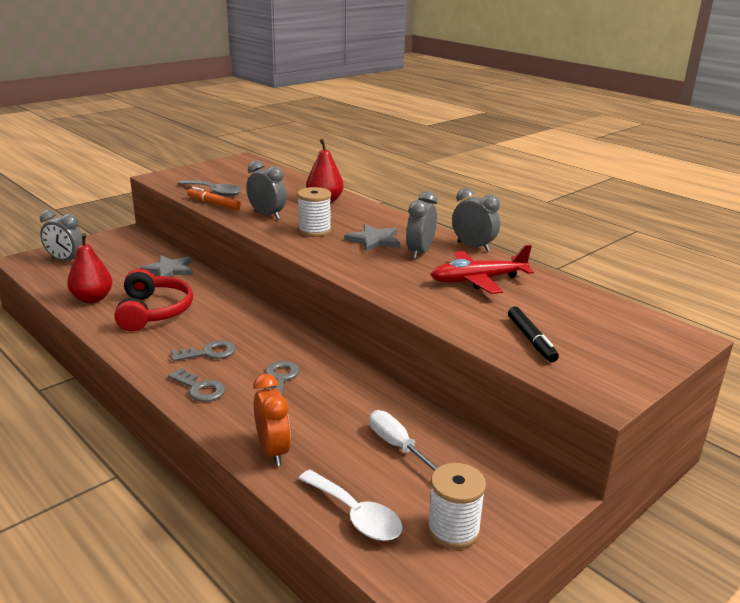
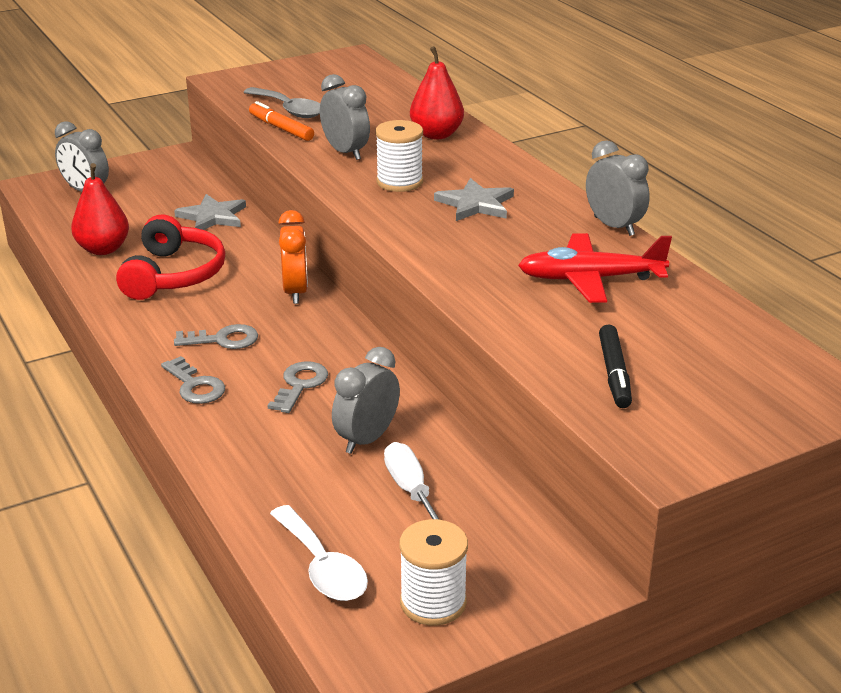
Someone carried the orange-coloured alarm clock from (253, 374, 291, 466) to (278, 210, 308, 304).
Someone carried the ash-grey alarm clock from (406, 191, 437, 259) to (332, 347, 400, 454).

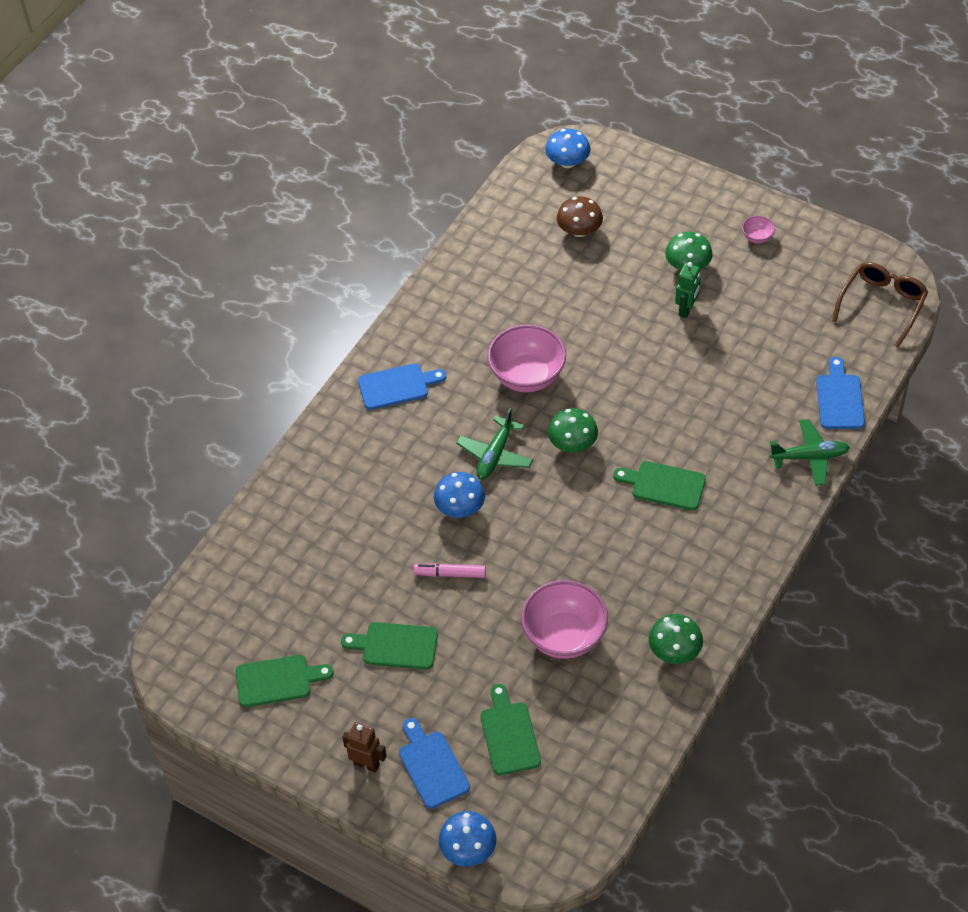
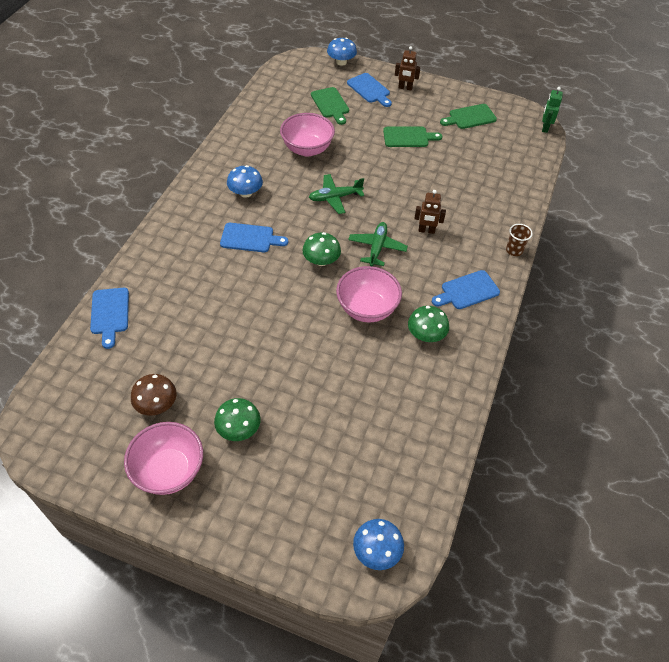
Someone took away the rosy marker at (414, 563, 486, 578).
Someone carried the cobalt toadstool from (434, 472, 485, 518) to (227, 165, 263, 198).
Someone carried the brown toadstool from (557, 196, 603, 237) to (131, 374, 177, 416).
Someone repainted the leaf-green chopping board at (613, 461, 706, 510), which became the cobalt chopping board at (220, 223, 288, 252).
Someone carried the leaf-green toadstool from (649, 614, 703, 664) to (408, 306, 449, 342).
Someone carried the leaf-green robot from (675, 262, 701, 318) to (542, 87, 563, 133).
Someone scaled the rosy serving bowl at (742, 216, 775, 243) by 2.27.
Someone carried the leaf-green toy plane from (769, 419, 850, 486) to (309, 174, 364, 214).
Someone took away the brown glasses at (832, 262, 928, 347).
Someone put down the brown robot at (414, 190, 446, 234).
Someone put down the brown beaker at (506, 224, 533, 256).

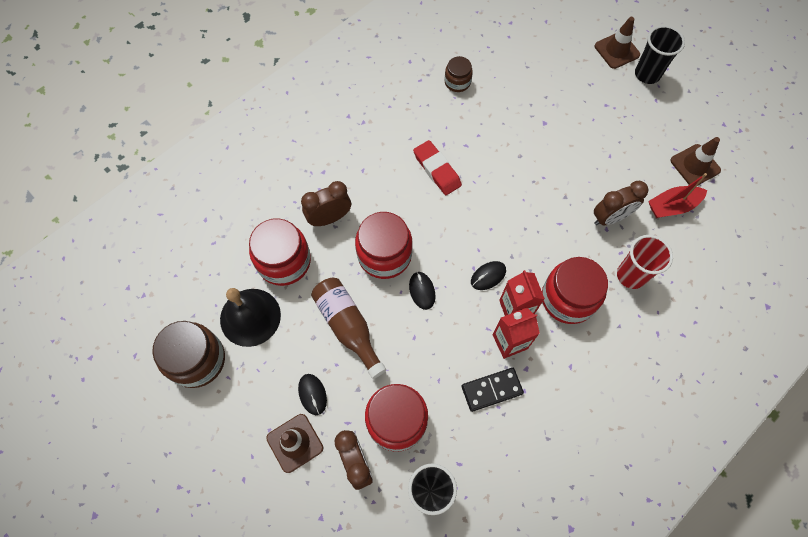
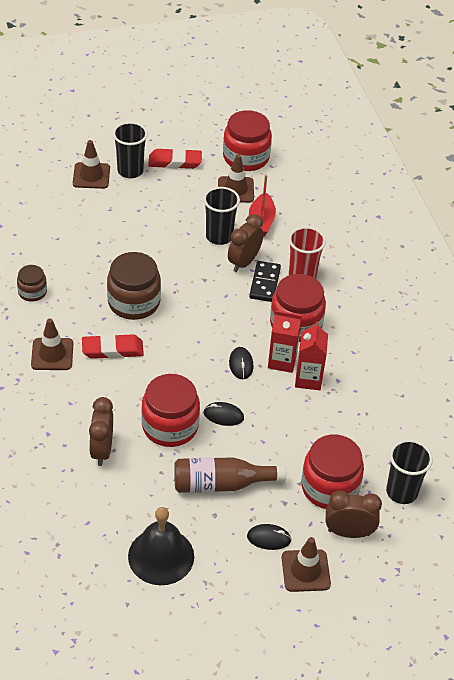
Someone carried the brown jam jar from (152, 321, 225, 388) to (107, 252, 161, 320).
Someone carried the red jam jar from (249, 218, 311, 286) to (223, 110, 272, 171).
Someone carried the jet-black domino piece from (462, 368, 524, 412) to (249, 261, 281, 302).
Someone rotated the brown alarm clock at (594, 181, 649, 225) by 150 degrees counterclockwise.
Someone put down the brown road cone at (31, 318, 73, 370).
Someone put down the red gum eraser at (148, 148, 202, 169).
Someone put down the jet-black beaker at (203, 187, 240, 245).

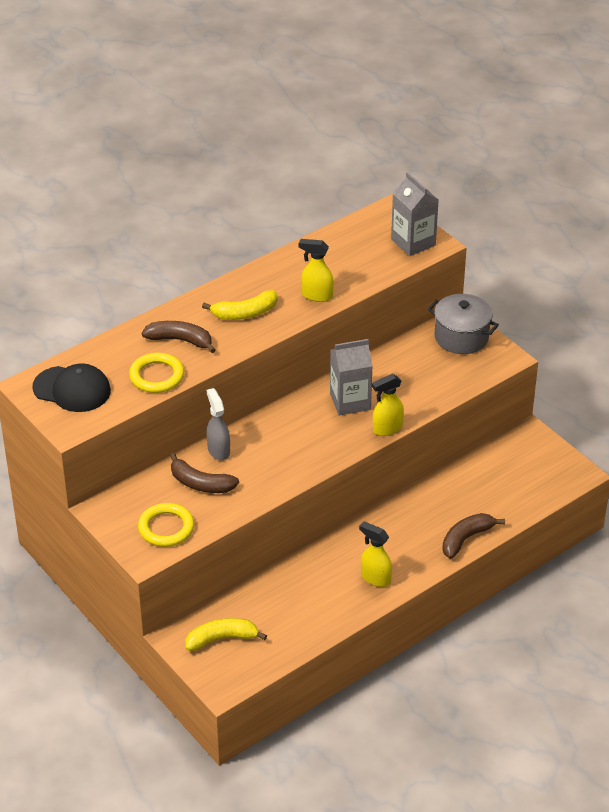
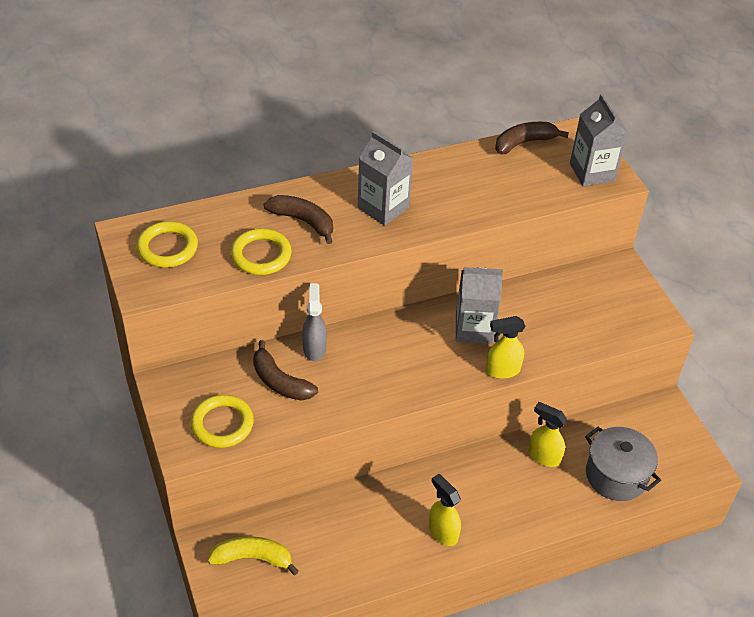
Someone swapped the jet-black baseball cap at (32, 363, 111, 412) for the yellow hoop at (136, 221, 198, 268).
Someone swapped the yellow banana fruit at (202, 290, 277, 320) for the ash-grey carton at (358, 131, 413, 226).
Someone carried the yellow spray cleaner from (299, 239, 334, 302) to (528, 402, 568, 467).
Someone carried the ash-grey pot from (428, 294, 499, 354) to (585, 427, 661, 501).
Someone carried the brown banana fruit from (442, 513, 505, 559) to (495, 122, 569, 154).

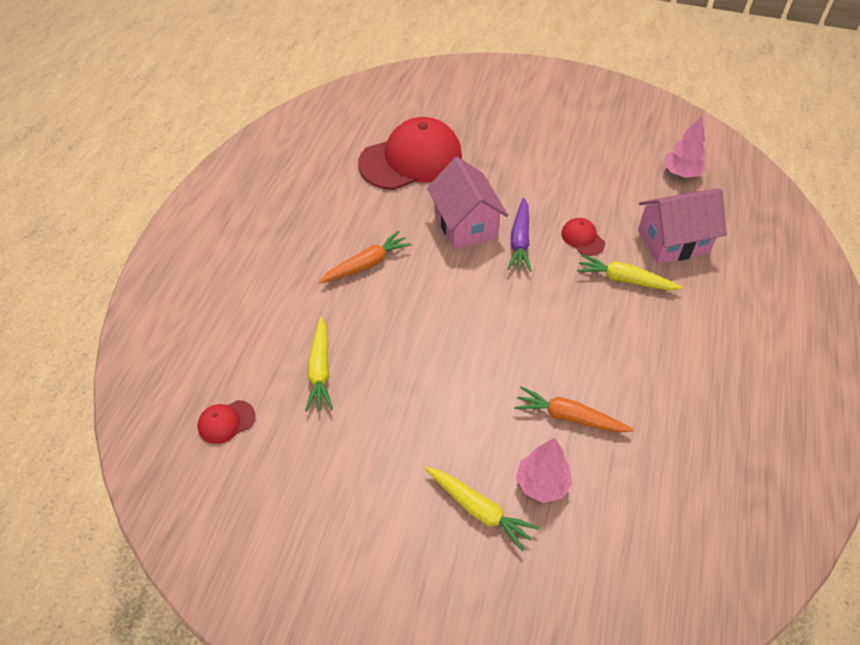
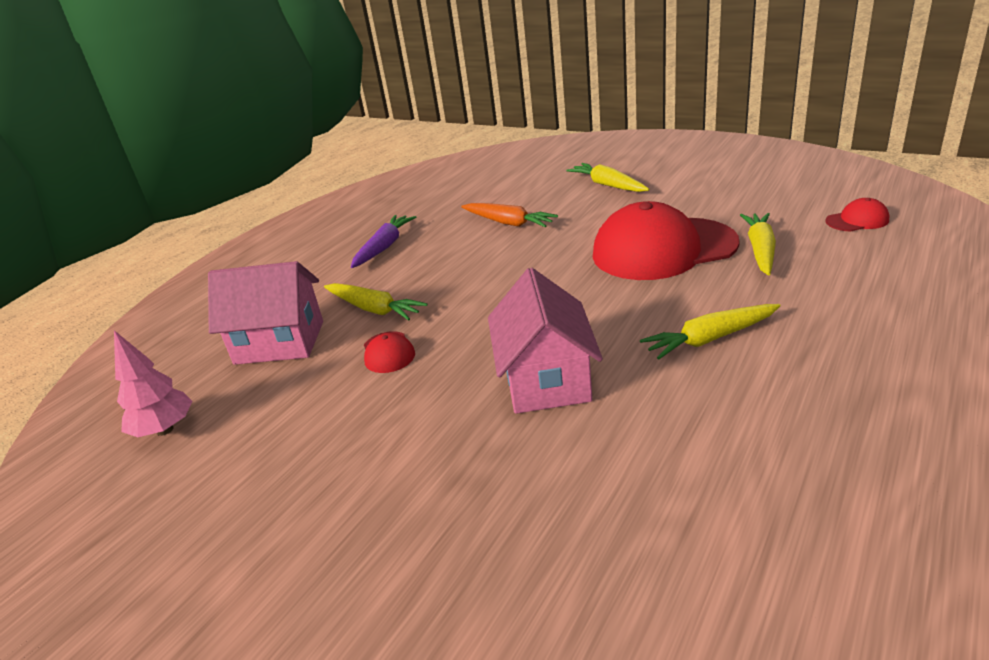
Someone repainted the orange-coloured carrot at (319, 231, 411, 283), which became the yellow carrot at (640, 304, 780, 360).
Someone carried the red baseball cap from (358, 117, 462, 190) to (593, 201, 740, 280).
Someone carried the purple carrot from (507, 198, 532, 272) to (351, 215, 416, 268).
Someone took away the rosy toy tree at (516, 438, 572, 503).

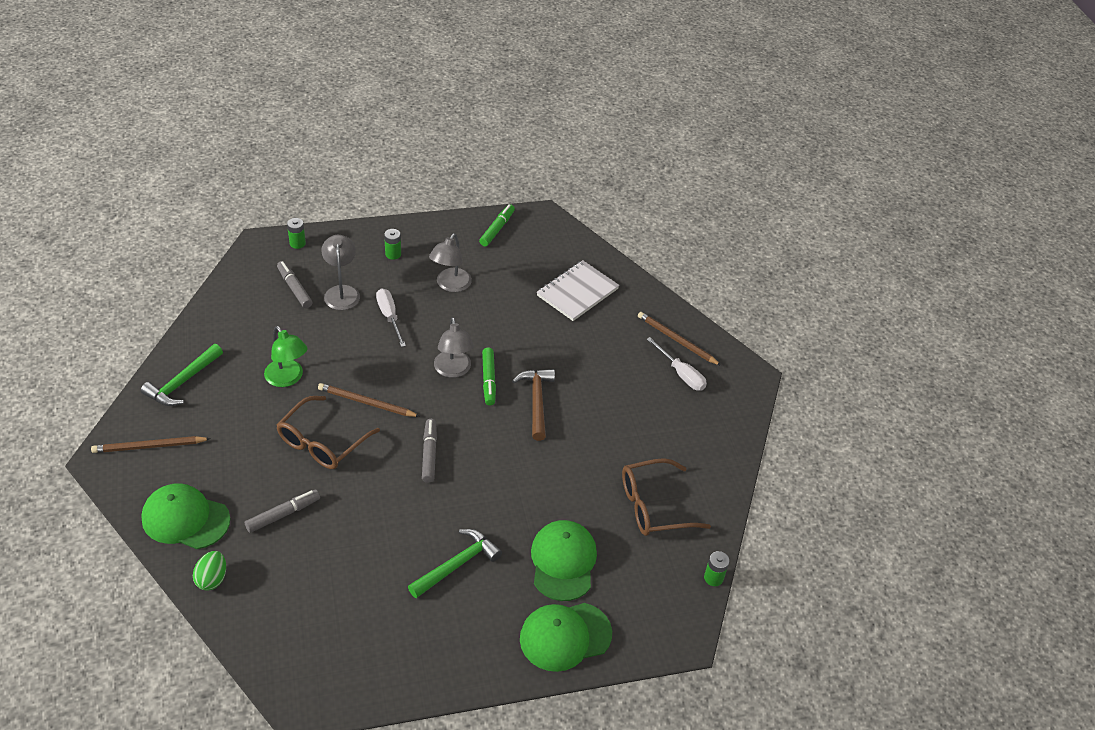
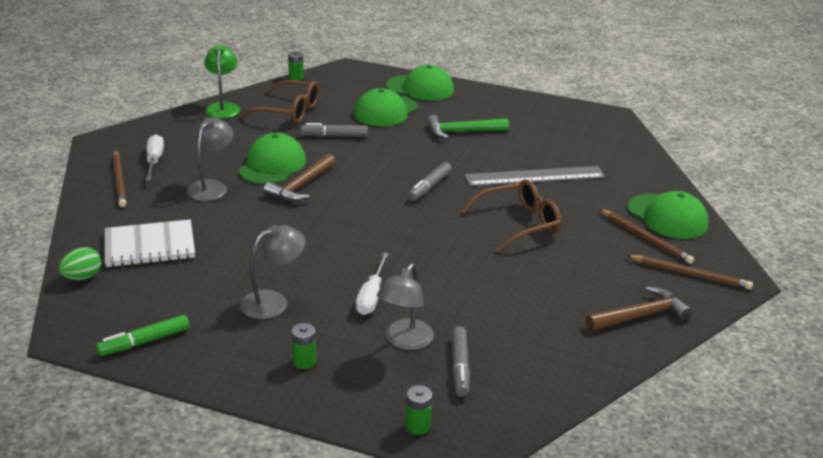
Someone repainted the leaf-green hammer at (141, 344, 223, 406), which became the brown hammer at (585, 286, 692, 331).
Someone carried the leaf-green toy egg from (193, 551, 226, 590) to (59, 247, 101, 280).
Someone carried the ash-grey marker from (245, 489, 320, 533) to (301, 123, 368, 137).
Someone carried the leaf-green reading lamp from (264, 326, 308, 387) to (204, 45, 240, 119).
Someone carried the brown wooden pencil from (318, 383, 420, 417) to (600, 209, 694, 264).
Someone carried the ash-grey reading lamp from (434, 317, 474, 378) to (187, 117, 233, 201).
Someone took away the leaf-green marker at (482, 348, 496, 406).
Someone put down the leaf-green baseball cap at (238, 133, 306, 185).
Someone put down the ash-grey measuring stick at (464, 166, 605, 186).

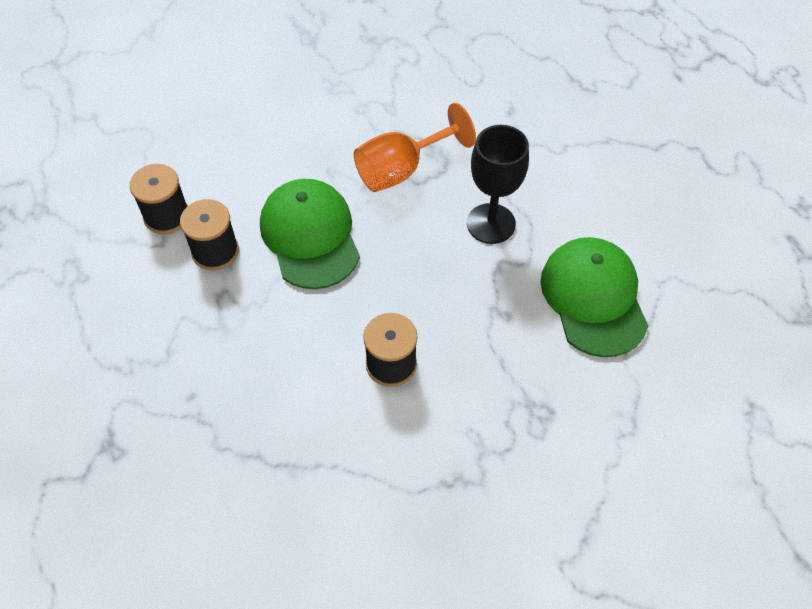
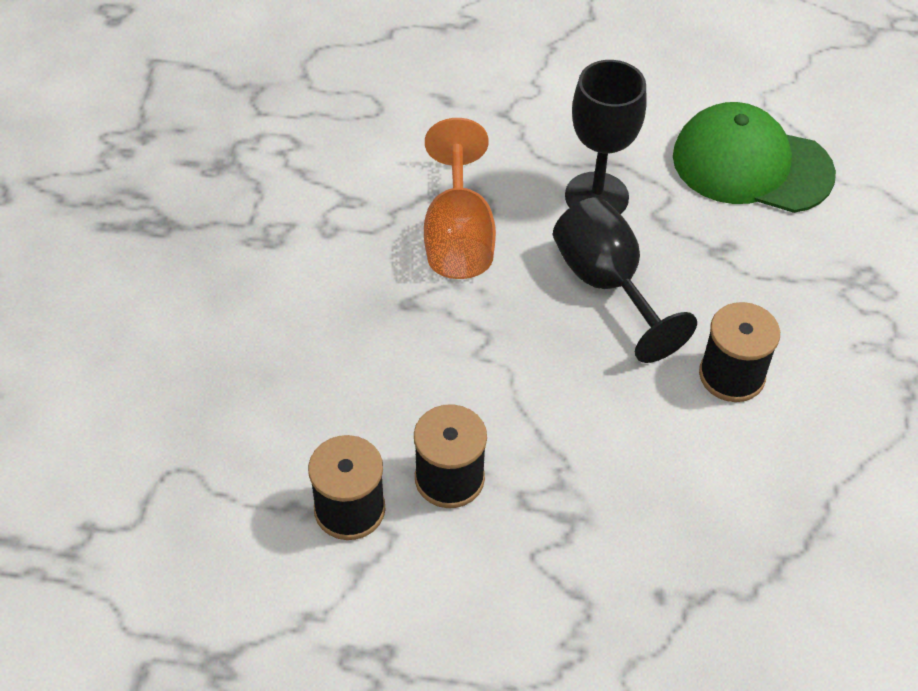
Someone took away the leaf-green baseball cap at (260, 179, 360, 289).
Someone put down the jet-black wine glass at (553, 197, 697, 363).

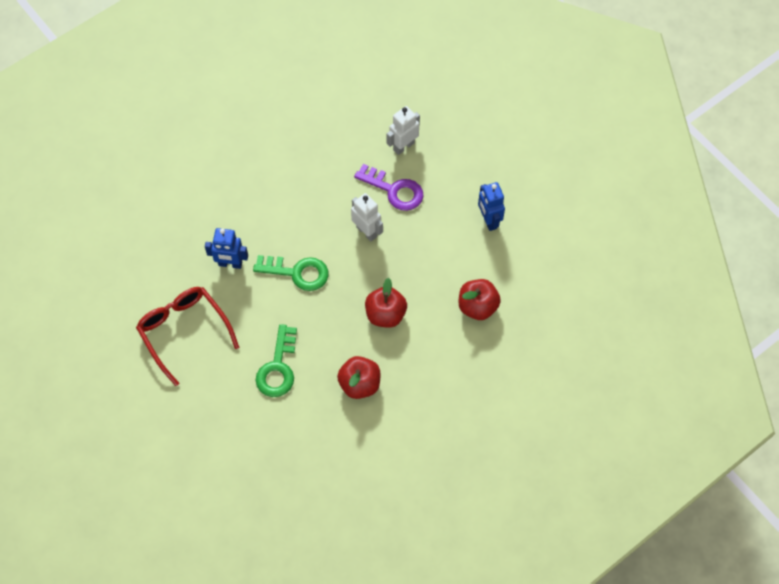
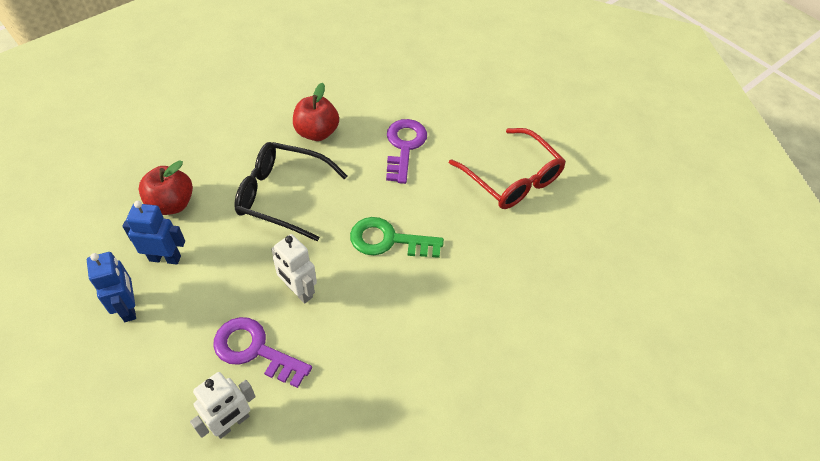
Someone carried the cobalt robot from (205, 228, 248, 269) to (123, 201, 185, 264).
Someone repainted the leaf-green latchkey at (255, 324, 297, 397), which became the purple latchkey at (386, 119, 427, 184).
Someone swapped the red toy apple at (365, 278, 407, 328) for the jet-black glasses at (234, 142, 347, 241).

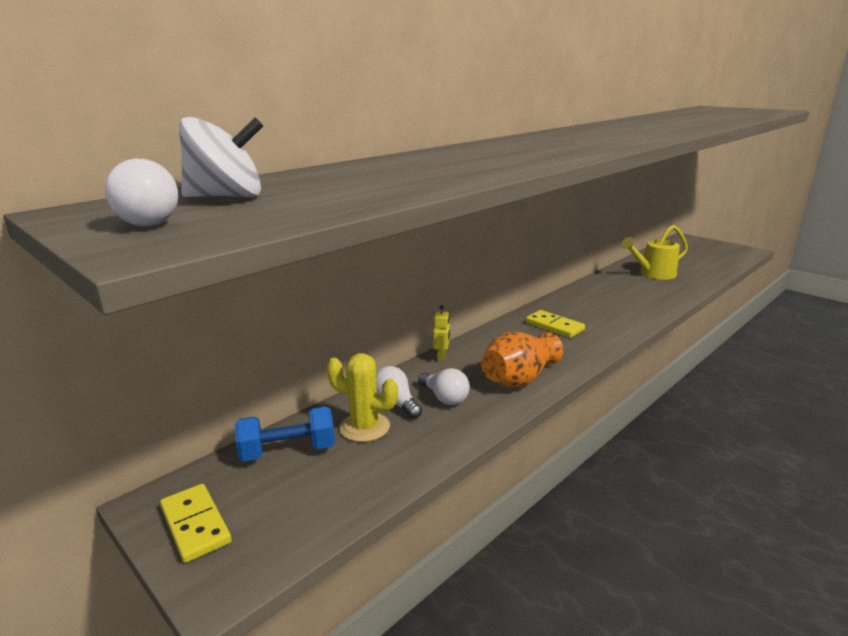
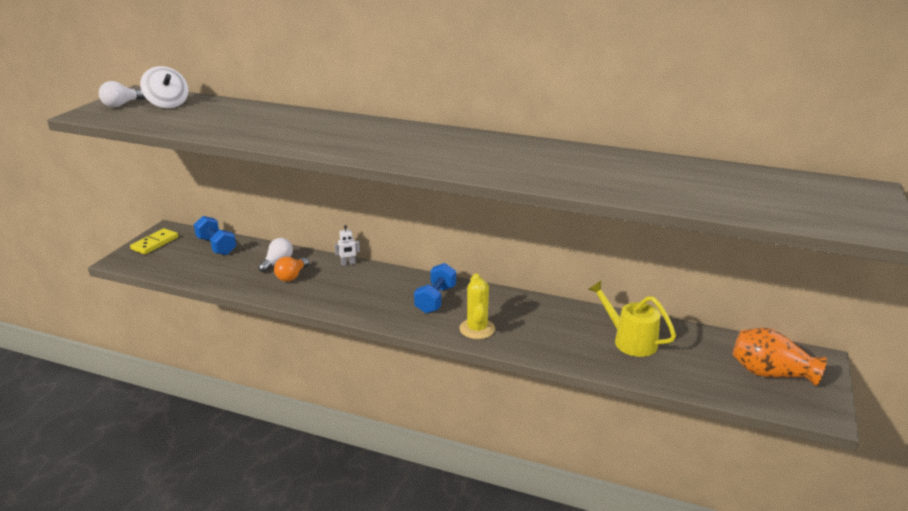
Someone carried the yellow saguaro cactus from (326, 353, 398, 442) to (459, 273, 495, 339).
Someone repainted the snow-white lightbulb at (418, 368, 470, 405), which became the orange-coloured lightbulb at (274, 257, 309, 282).
Someone repainted the yellow robot at (433, 305, 450, 362), which became the snow-white robot at (334, 225, 360, 266).
Someone carried the orange-coloured flower vase from (481, 332, 563, 388) to (733, 328, 827, 386).
Someone swapped the yellow domino piece at (526, 310, 585, 338) for the cobalt dumbbell at (414, 263, 456, 314).

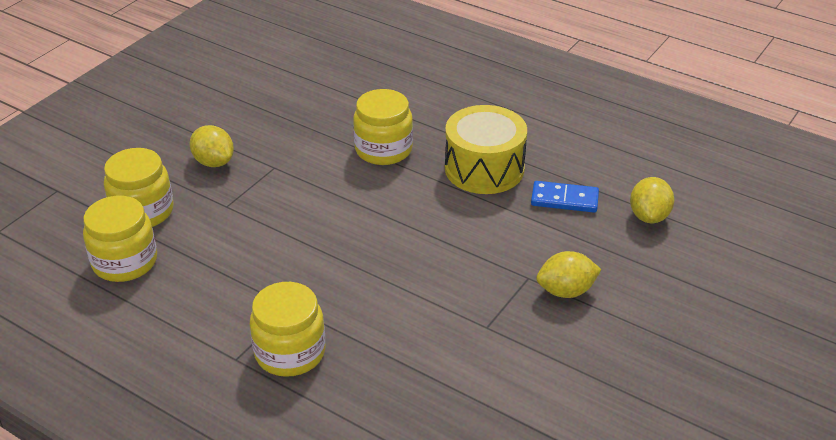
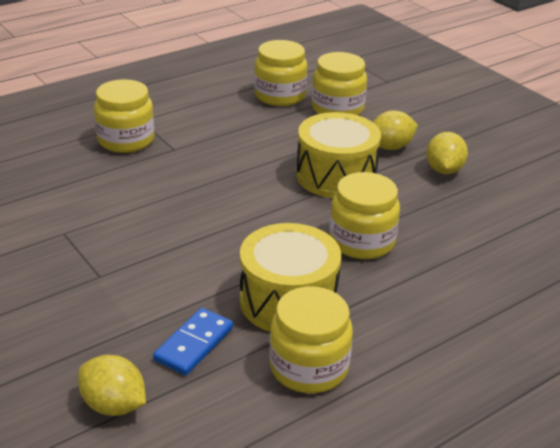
Someone carried the yellow toy lemon from (536, 251, 602, 298) to (426, 132, 468, 174).
Someone put down the yellow jam jar at (269, 287, 353, 393).
Someone put down the yellow toy drum at (296, 112, 381, 198).

